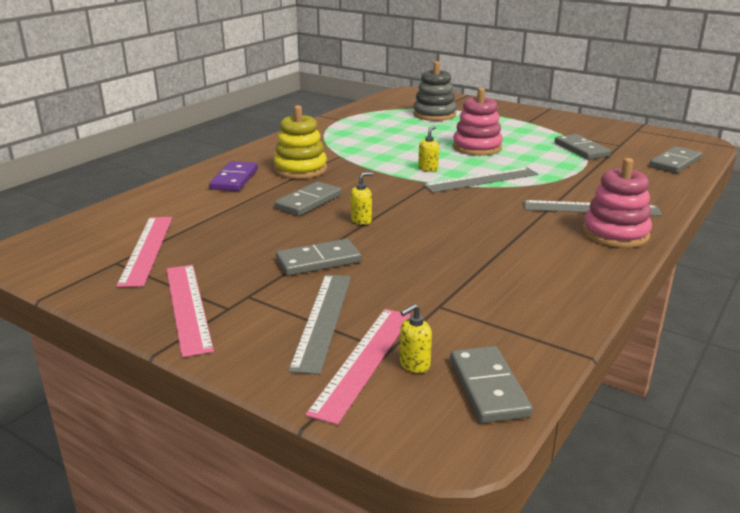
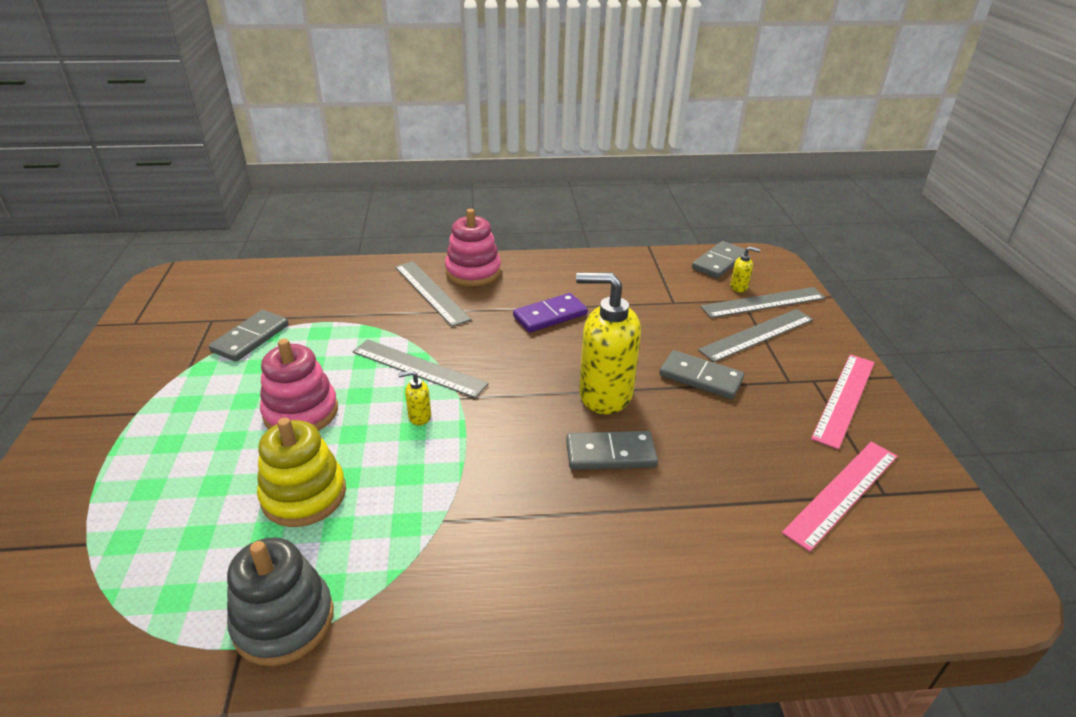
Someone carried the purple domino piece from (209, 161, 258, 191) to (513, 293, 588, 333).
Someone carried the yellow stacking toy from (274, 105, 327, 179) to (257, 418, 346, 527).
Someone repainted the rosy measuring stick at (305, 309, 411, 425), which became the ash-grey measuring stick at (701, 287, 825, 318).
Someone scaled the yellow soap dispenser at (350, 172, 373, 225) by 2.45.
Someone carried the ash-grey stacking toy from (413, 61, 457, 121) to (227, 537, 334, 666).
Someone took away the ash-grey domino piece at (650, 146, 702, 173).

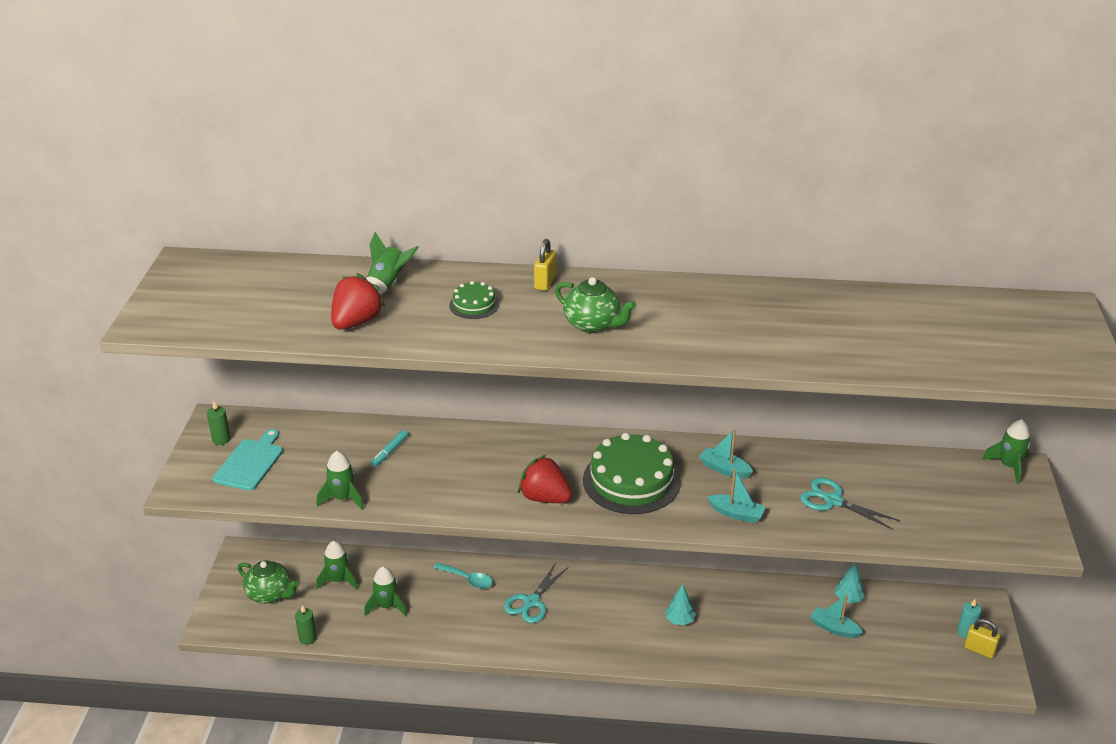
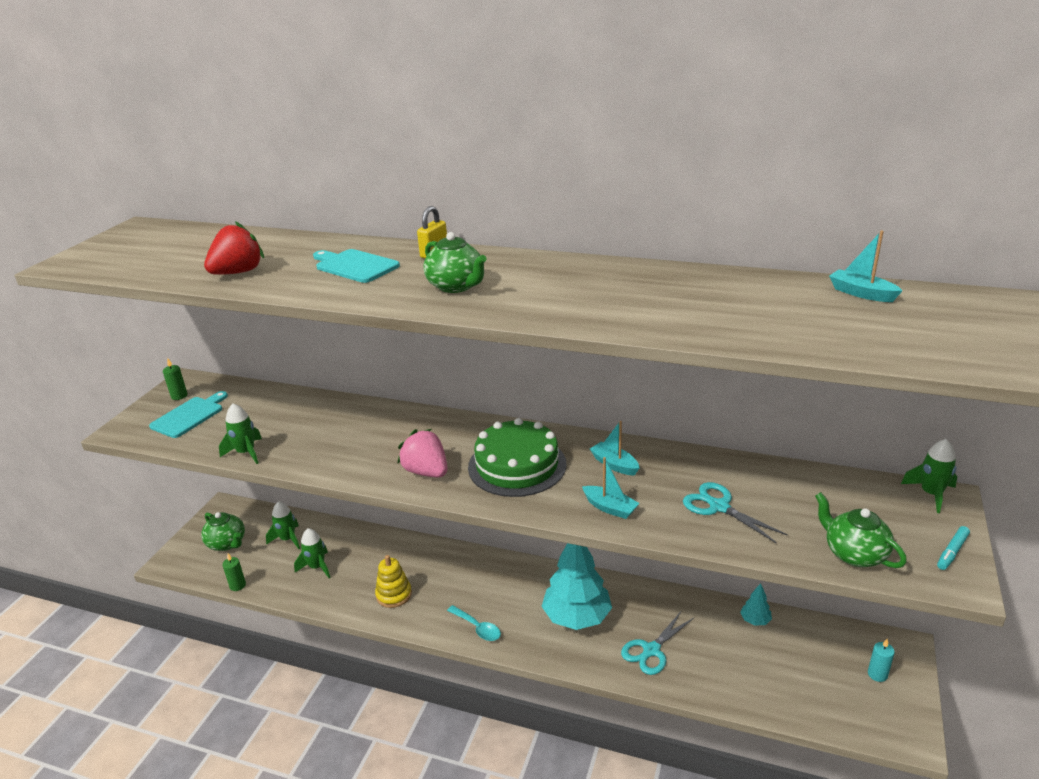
Someone took away the leaf-green spaceship at (366, 232, 419, 295).
Someone carried the turquoise marker from (371, 430, 408, 467) to (937, 526, 970, 570).
Someone carried the turquoise teaspoon from (433, 562, 493, 589) to (447, 605, 501, 641).
Someone swapped the leaf-green gateau at (449, 281, 499, 319) for the turquoise chopping board at (313, 249, 400, 283).
Someone carried the turquoise shears from (504, 563, 568, 623) to (621, 612, 694, 675).
Someone repainted the red strawberry at (518, 455, 572, 503), which became the rosy strawberry at (397, 429, 447, 477).
Someone scaled the turquoise toy tree at (666, 584, 696, 625) by 2.31.
Someone carried the turquoise toy boat from (811, 595, 863, 638) to (829, 231, 903, 302).
Someone took away the yellow lock at (964, 619, 1000, 658).
Someone put down the yellow stacking toy at (375, 555, 412, 608).
Someone put down the leaf-green tea pot at (815, 492, 907, 568).

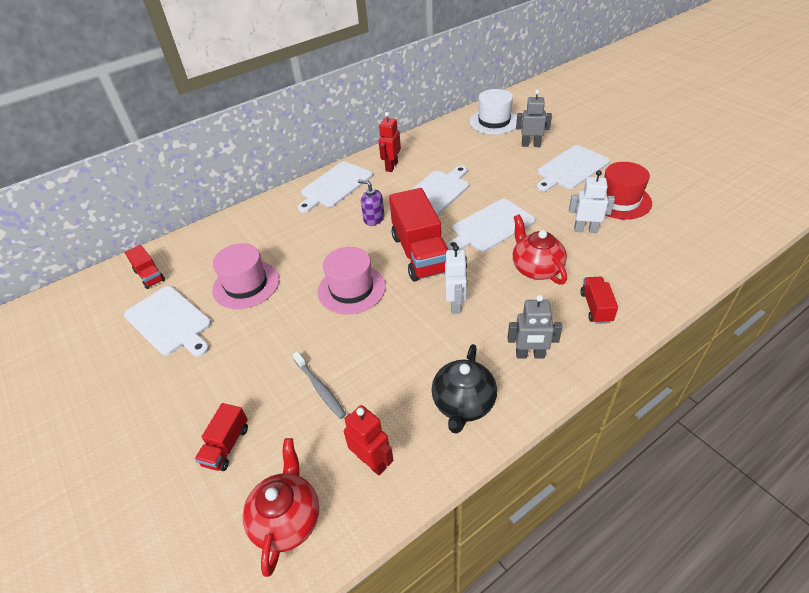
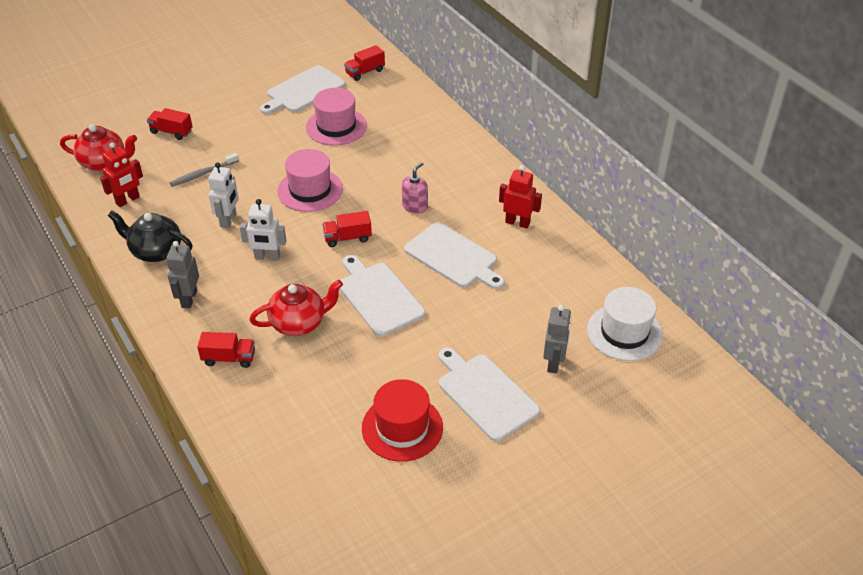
Someone took away the snow-white chopping board at (298, 162, 373, 213).
Someone repainted the purple soap dispenser at (358, 180, 384, 226), which became the rosy soap dispenser at (402, 162, 428, 214).
Someone scaled the red lorry at (389, 188, 449, 281) by 0.50.
Someone carried the snow-white robot from (569, 170, 615, 233) to (208, 162, 239, 228).

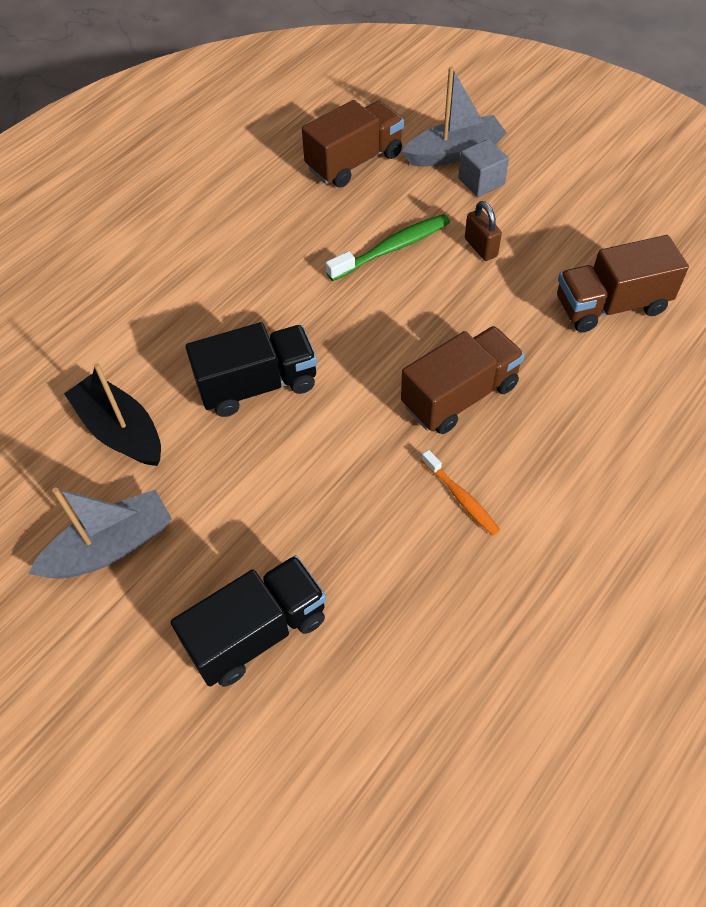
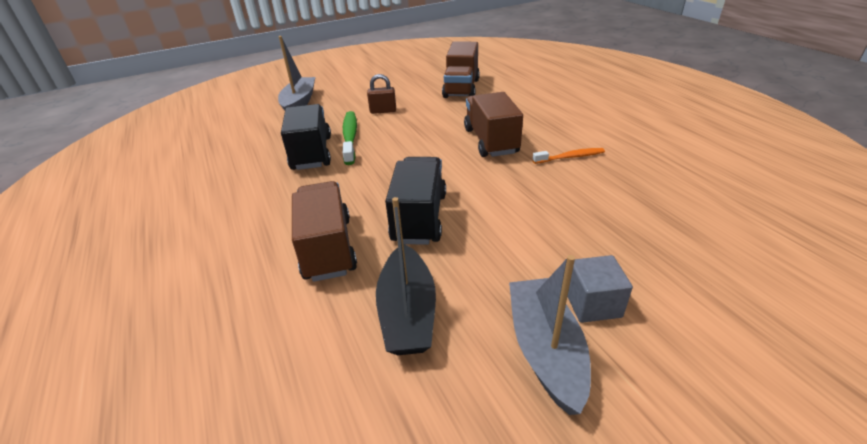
Someone rotated the jet-black toy boat at (64, 363, 161, 466) by 75 degrees counterclockwise.
Someone carried the jet-black lorry from (171, 555, 326, 687) to (281, 104, 331, 170).
Someone carried the brown lorry from (302, 100, 404, 188) to (292, 181, 357, 282).
Someone carried the ash-grey cube from (458, 139, 509, 197) to (567, 255, 633, 323).

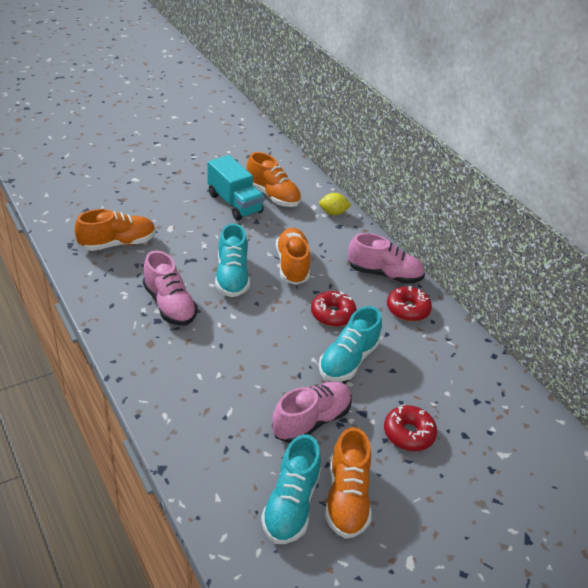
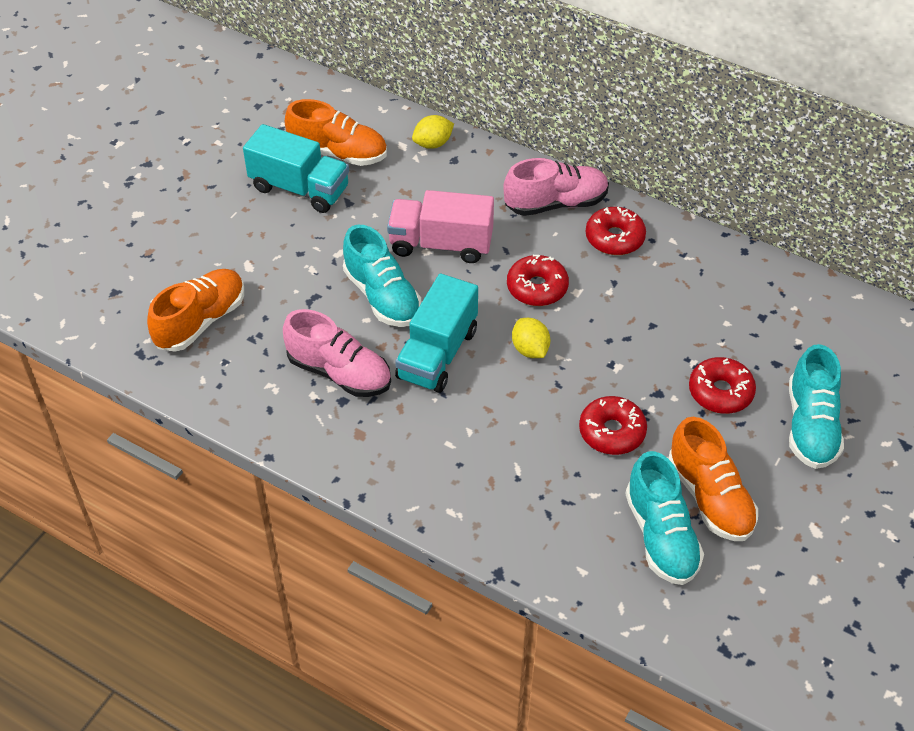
Someone swapped the rosy lace-up shoe at (272, 381, 352, 443) for the red donut at (579, 396, 647, 455).
Someone swapped the orange-coloured lace-up shoe at (276, 228, 310, 285) for the rosy lorry at (387, 190, 494, 263).
Someone carried the turquoise lace-up shoe from (319, 306, 382, 381) to (789, 344, 844, 469).
Someone put down the turquoise lorry at (395, 273, 478, 393).
Someone put down the yellow toy lemon at (512, 318, 550, 358).

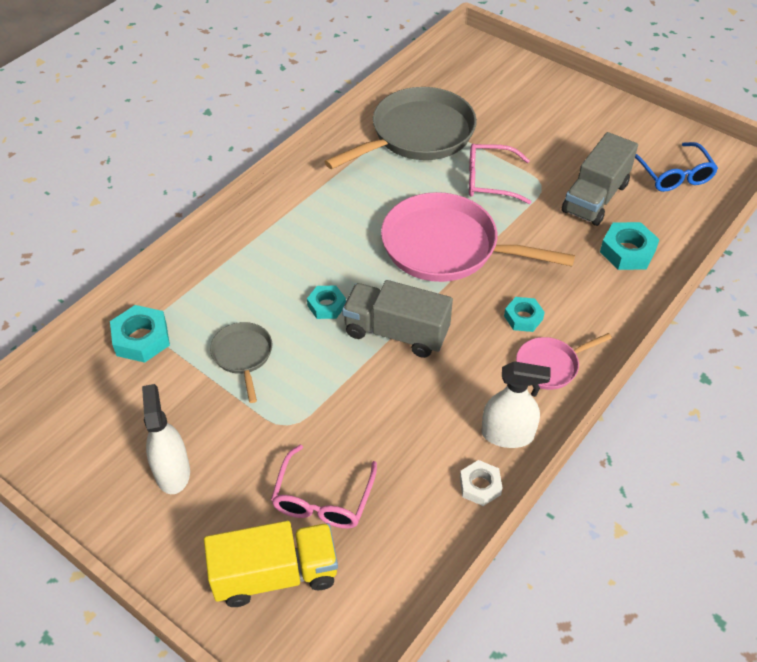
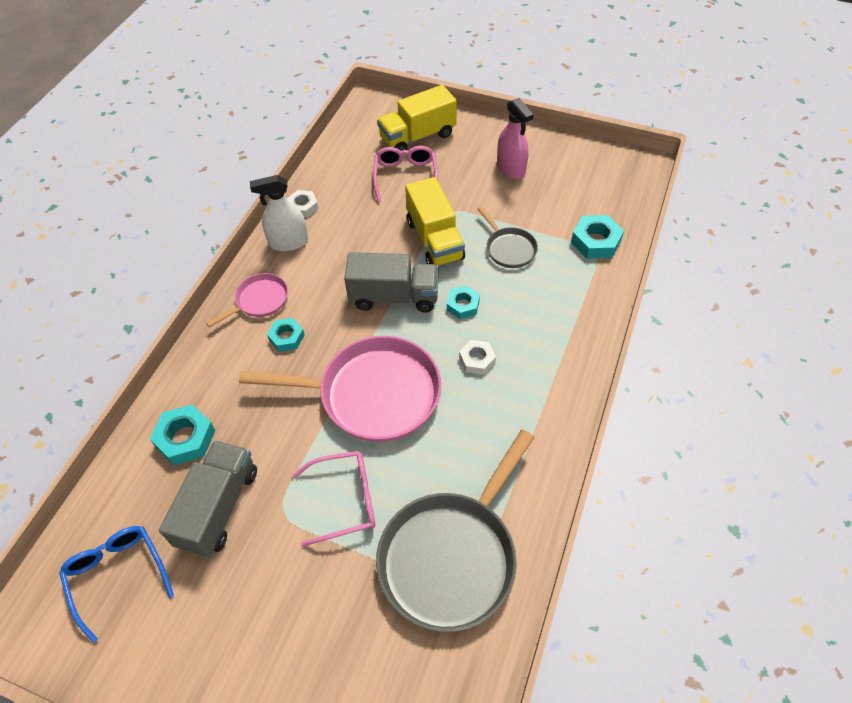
Someone repainted the snow-white spray cleaner at (142, 384, 190, 494), which became the rosy spray cleaner at (497, 98, 534, 179).
Someone put down the yellow lorry at (405, 177, 465, 266).
Someone put down the snow-white hex nut at (459, 340, 496, 375).

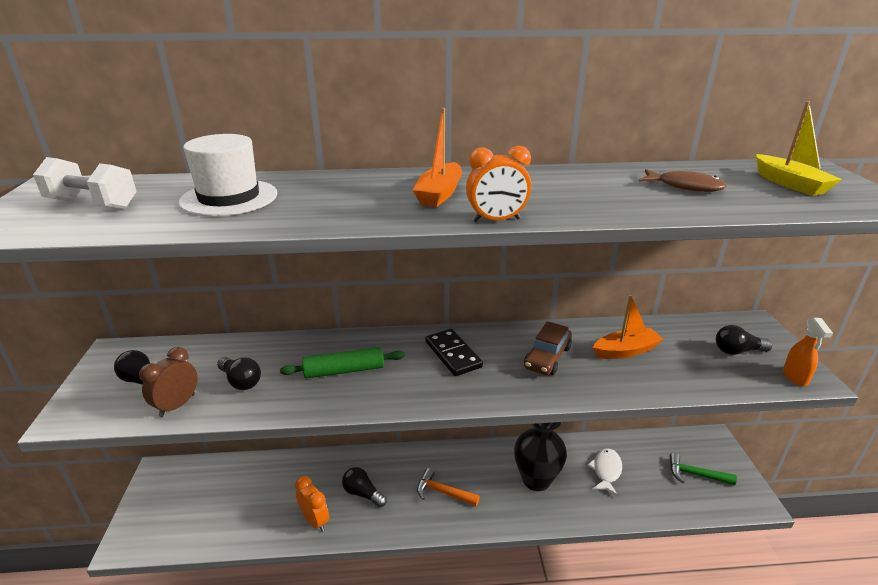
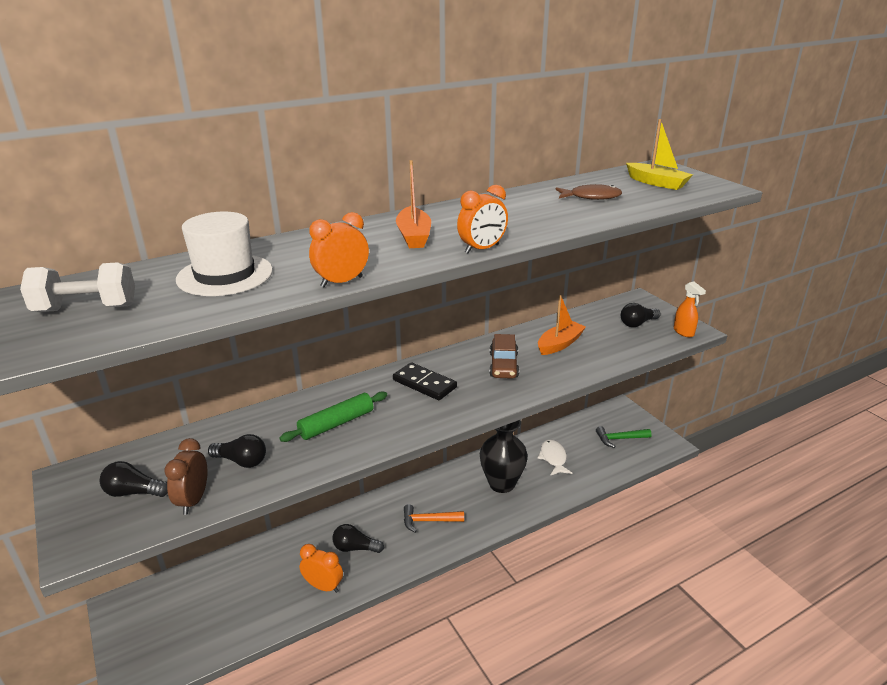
Someone put down the orange-coloured alarm clock at (309, 212, 369, 287).

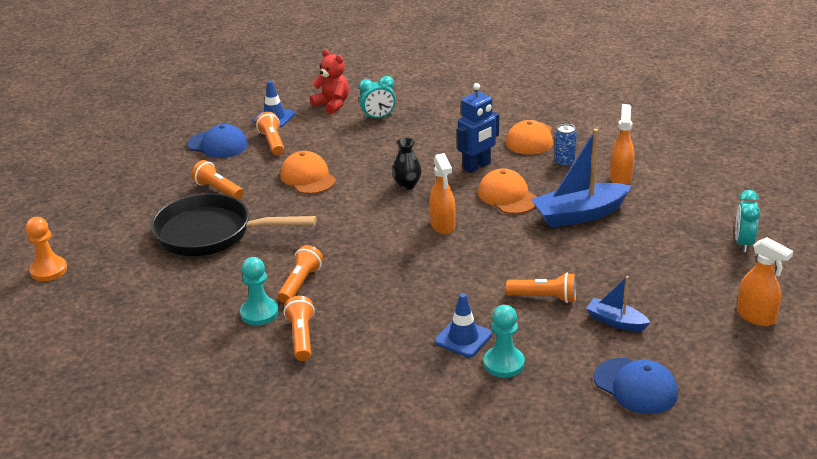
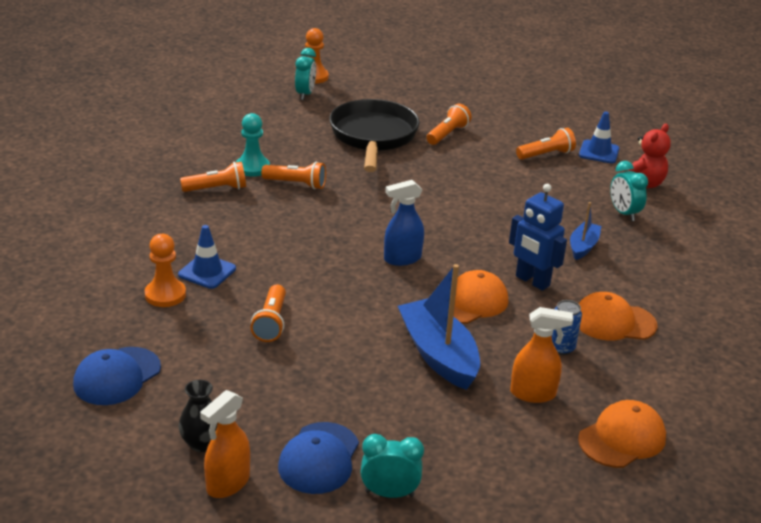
Someone carried the cobalt baseball cap from (187, 124, 248, 158) to (278, 422, 359, 494).
Someone carried the orange-coloured baseball cap from (280, 151, 336, 194) to (578, 400, 666, 468).
Someone carried the jet-black flower vase from (392, 138, 422, 190) to (179, 380, 218, 452).
Someone repainted the orange-coloured spray cleaner at (429, 153, 455, 234), which became the cobalt spray cleaner at (384, 180, 424, 266).
Someone repainted the turquoise pawn at (483, 305, 525, 378), which became the orange-coloured pawn at (145, 234, 186, 307).
Someone carried the cobalt toy boat from (586, 276, 651, 331) to (570, 202, 601, 260).
Someone put down the turquoise alarm clock at (295, 48, 316, 100).

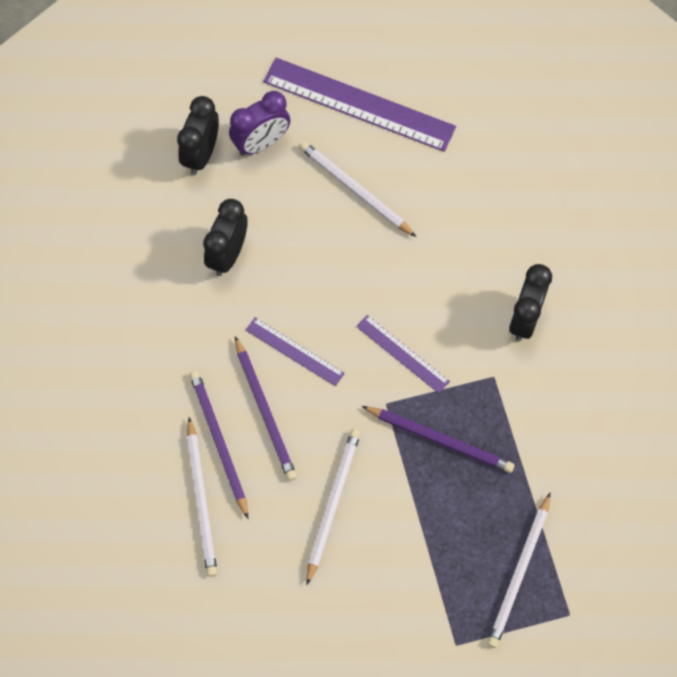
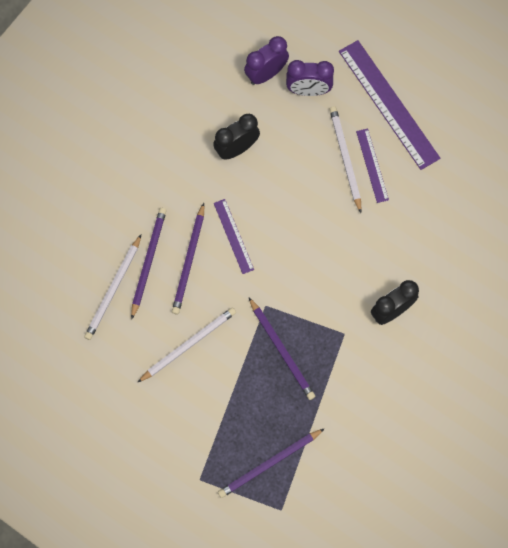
Someone repainted the jet-black alarm clock at (177, 96, 219, 175), which became the purple alarm clock at (244, 36, 289, 85).
Someone carried the purple measuring stick from (356, 315, 450, 393) to (356, 129, 389, 203).
Someone repainted the snow-white wooden pencil at (487, 493, 550, 648), which became the purple wooden pencil at (218, 428, 325, 498).

